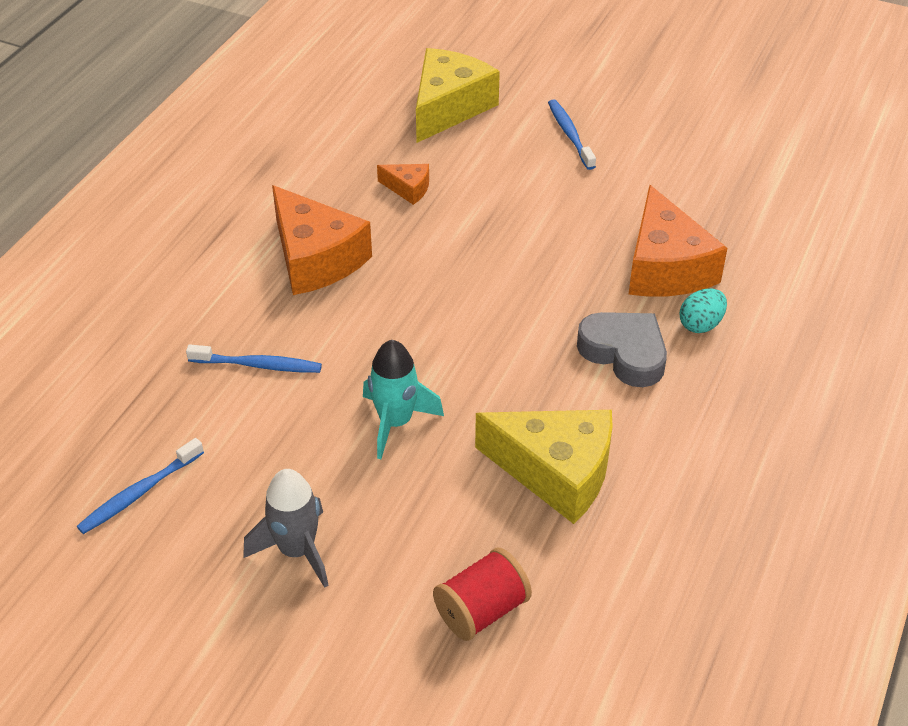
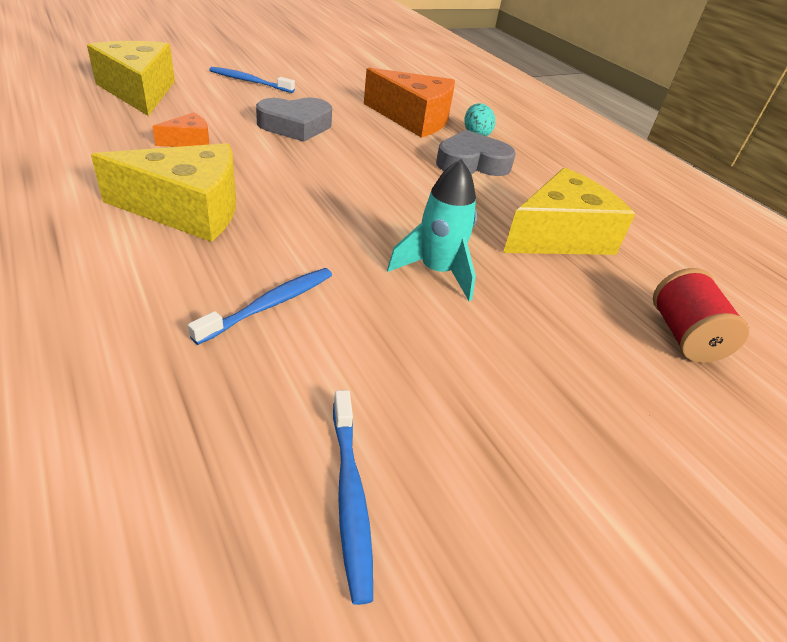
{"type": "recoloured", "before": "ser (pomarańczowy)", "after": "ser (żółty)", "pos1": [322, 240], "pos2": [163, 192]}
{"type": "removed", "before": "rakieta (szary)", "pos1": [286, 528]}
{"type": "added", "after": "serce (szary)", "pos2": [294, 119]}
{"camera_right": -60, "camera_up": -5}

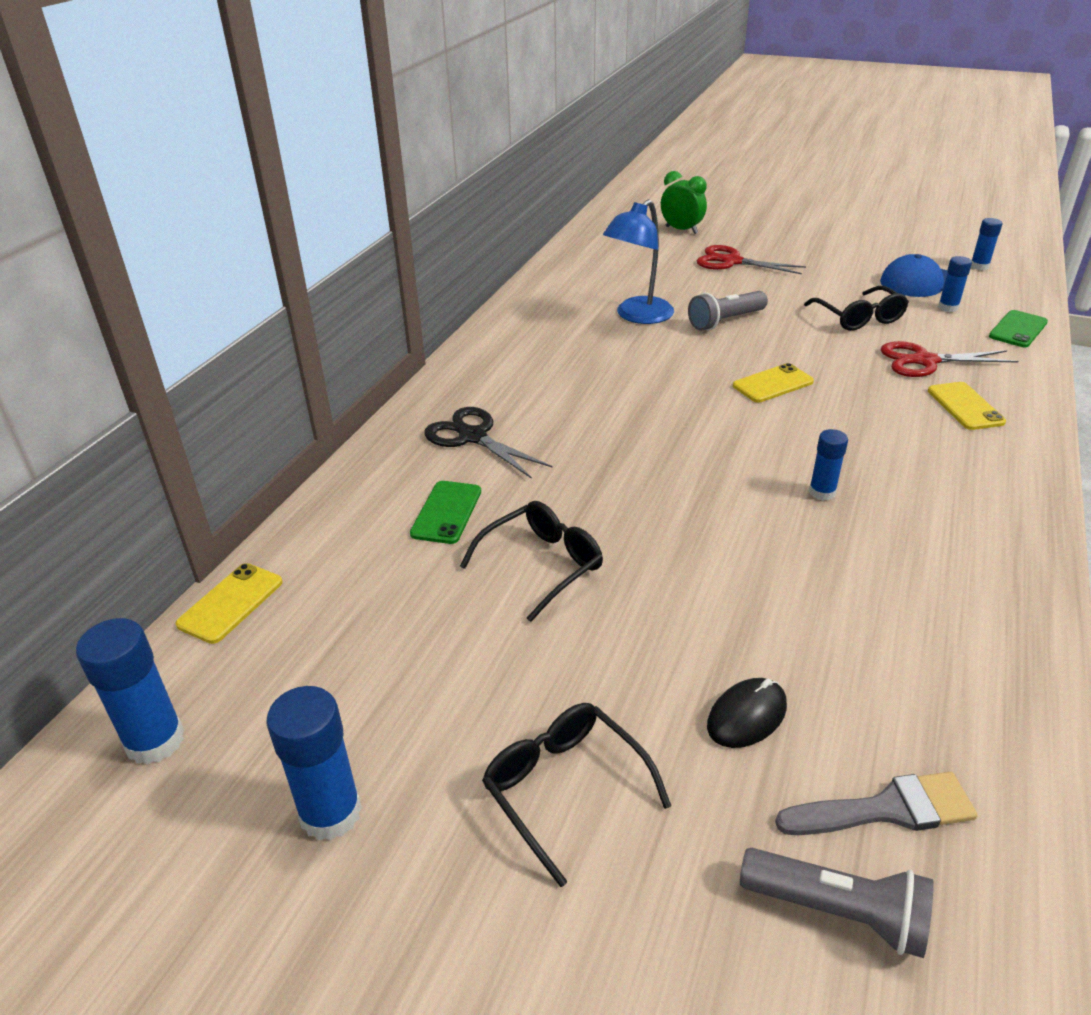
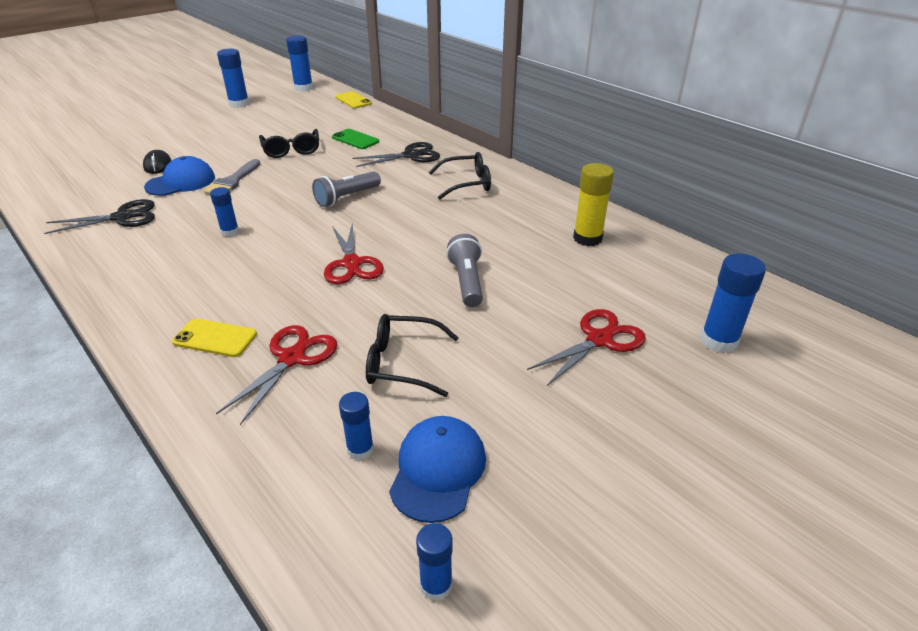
{"type": "replaced", "before": "budzik (zielony)", "after": "klej w sztyfcie (niebieski)", "pos1": [684, 202], "pos2": [733, 303]}
{"type": "removed", "before": "lampka (niebieski)", "pos1": [638, 261]}
{"type": "removed", "before": "telefon (zielony)", "pos1": [1018, 328]}
{"type": "replaced", "before": "telefon (żółty)", "after": "nożyczki (czerwony)", "pos1": [773, 383], "pos2": [354, 253]}
{"type": "moved", "before": "okulary (czarny)", "pos1": [576, 795], "pos2": [459, 176]}
{"type": "moved", "before": "pędzel (szary)", "pos1": [876, 803], "pos2": [232, 177]}
{"type": "moved", "before": "latarka (szary)", "pos1": [837, 903], "pos2": [346, 189]}
{"type": "added", "after": "czapka (niebieski)", "pos2": [179, 176]}
{"type": "added", "after": "klej w sztyfcie (żółty)", "pos2": [593, 204]}
{"type": "added", "after": "nożyczki (czarny)", "pos2": [99, 216]}
{"camera_right": 115, "camera_up": 0}

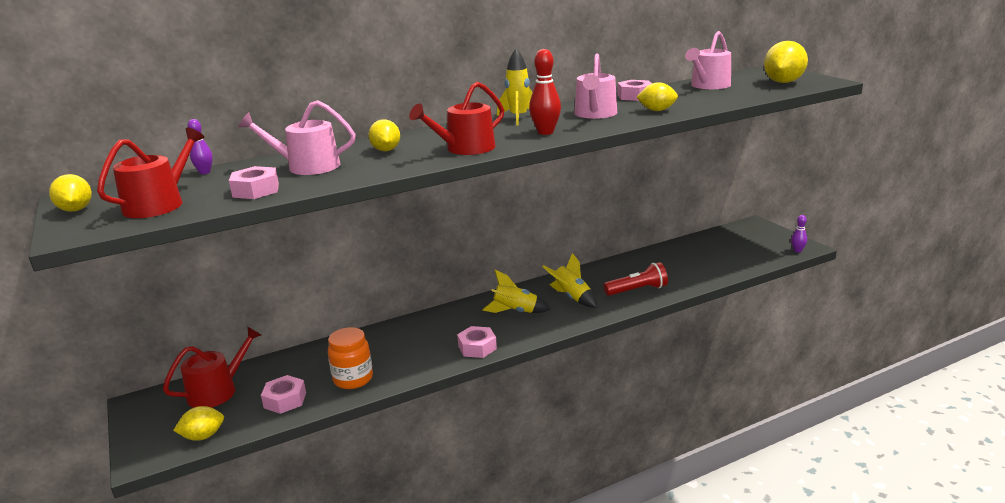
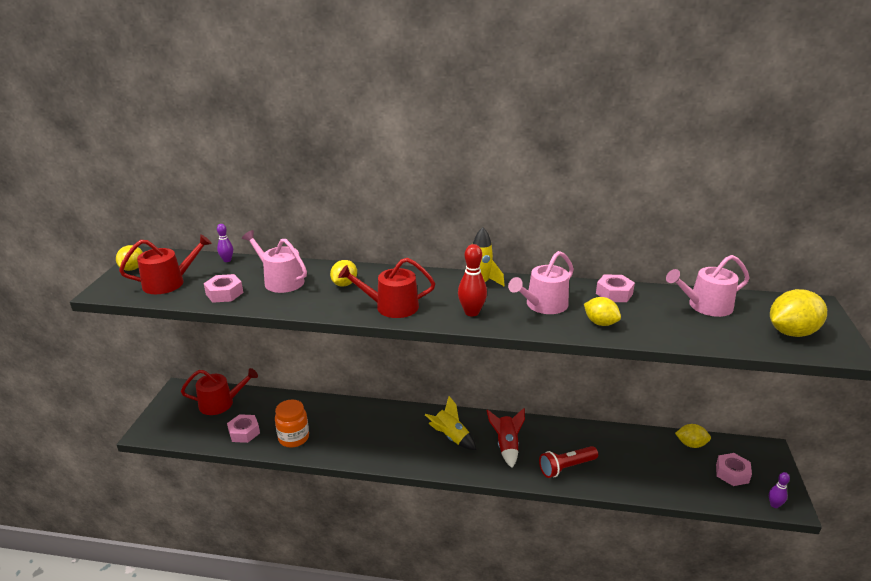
{"type": "recoloured", "before": "rakieta (żółty)", "after": "rakieta (czerwony)", "pos1": [569, 280], "pos2": [505, 438]}
{"type": "turned", "before": "latarka (czerwony)", "pos1": [635, 279], "pos2": [568, 462], "turn": 135}
{"type": "moved", "before": "nakrętka (różowy)", "pos1": [477, 342], "pos2": [734, 469]}
{"type": "moved", "before": "cytryna (żółty)", "pos1": [198, 423], "pos2": [693, 436]}
{"camera_right": 35, "camera_up": 5}

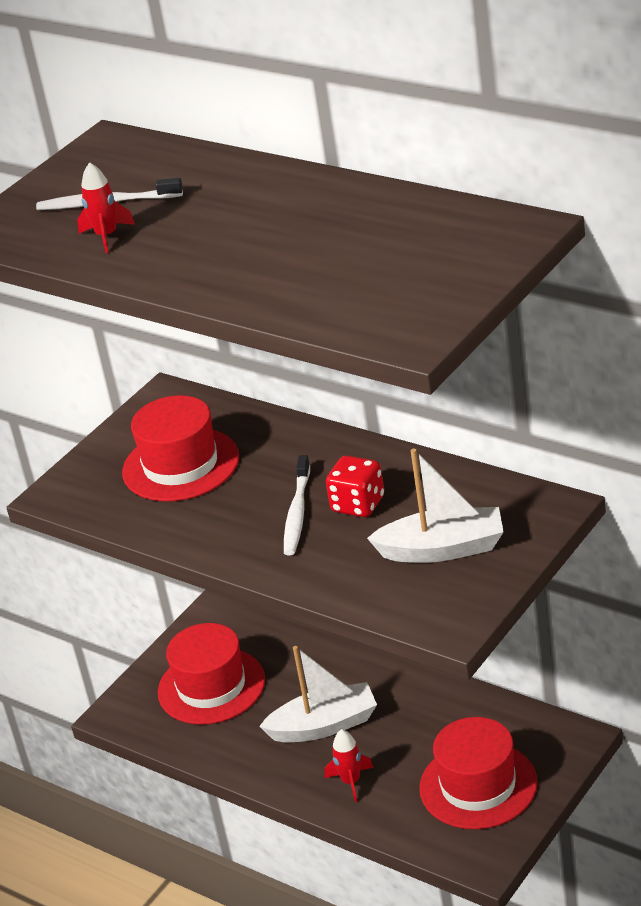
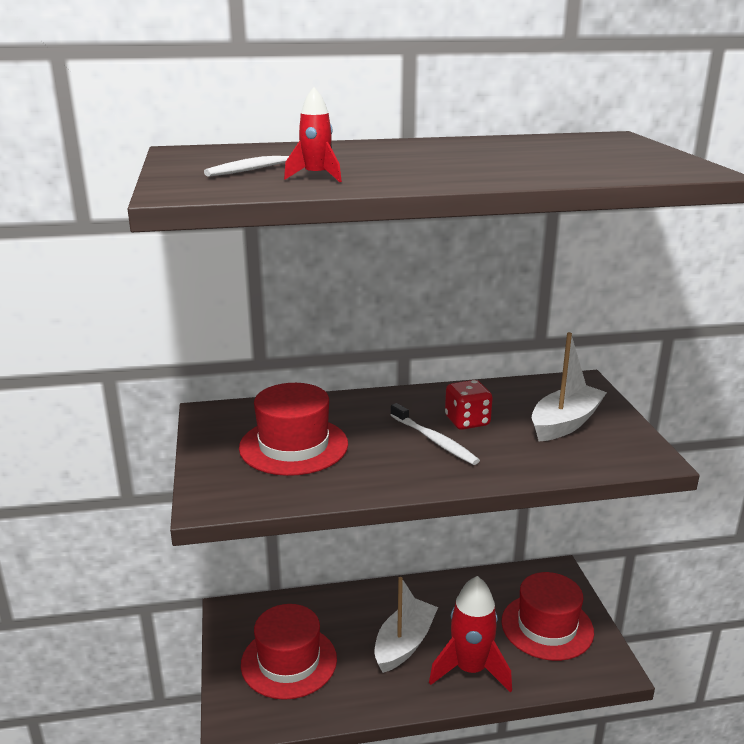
{"type": "resized", "before": "rakieta (czerwony)", "pos1": [349, 765], "pos2": [470, 634], "scale": 1.94}
{"camera_right": -50, "camera_up": -10}

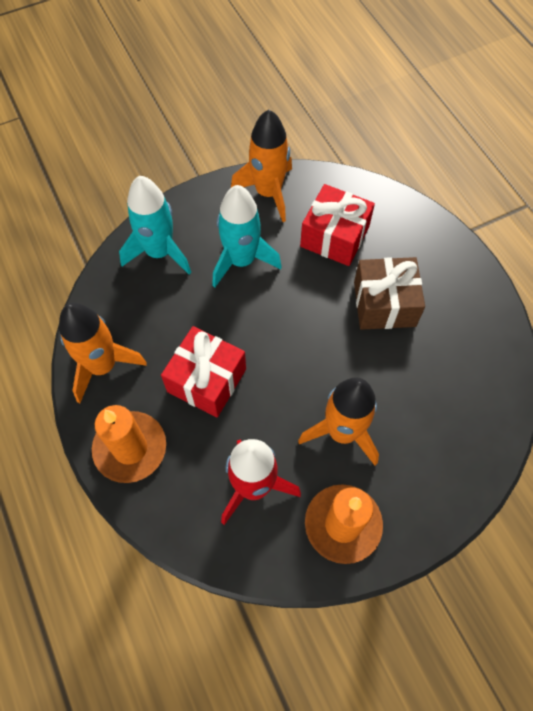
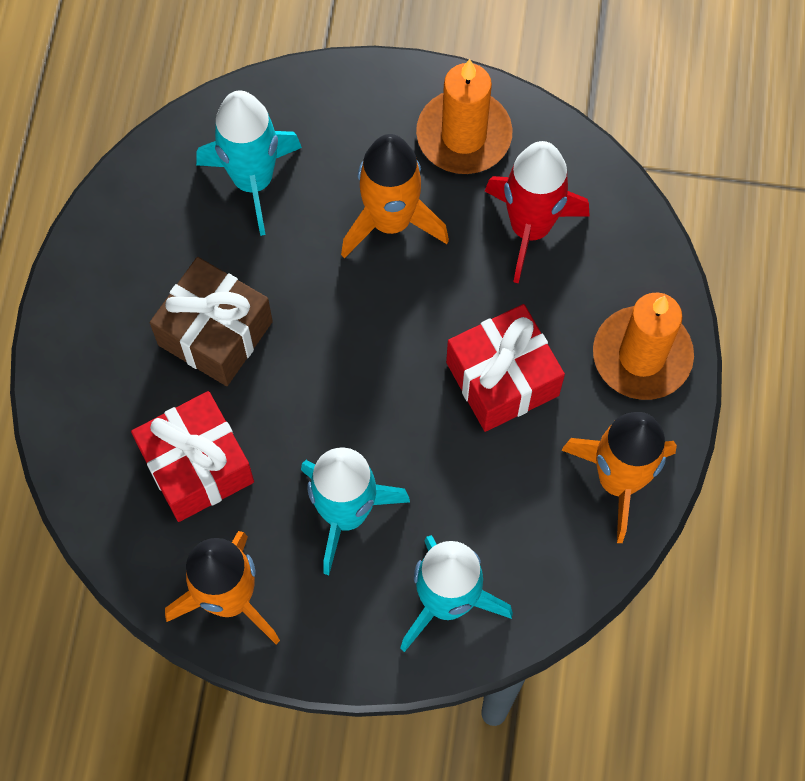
{"type": "added", "after": "rakieta (turkusowy)", "pos2": [249, 163]}
{"camera_right": -145, "camera_up": 5}

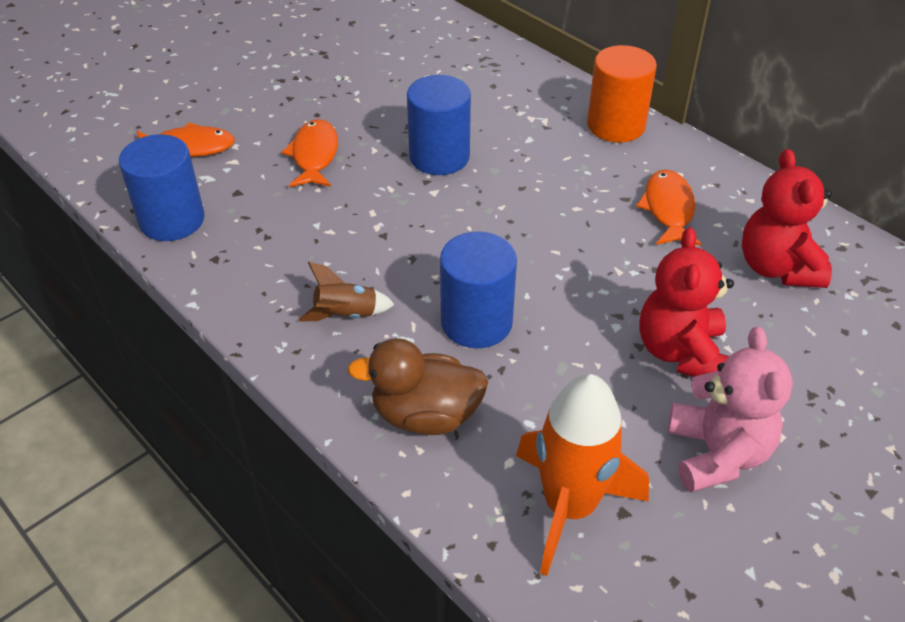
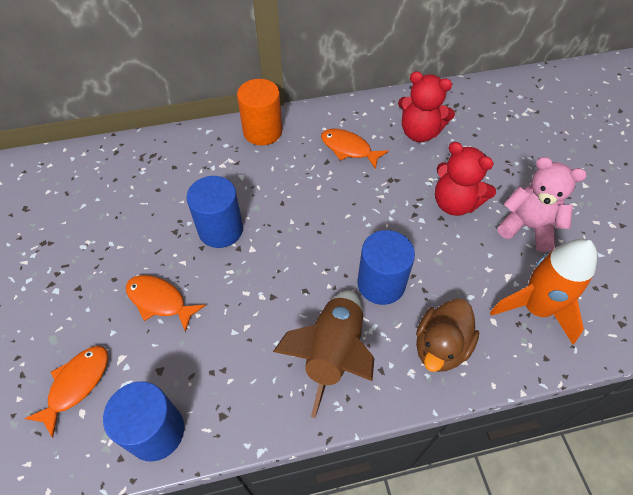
{"type": "resized", "before": "rakieta (brązowy)", "pos1": [347, 291], "pos2": [323, 354], "scale": 1.96}
{"camera_right": -60, "camera_up": 10}

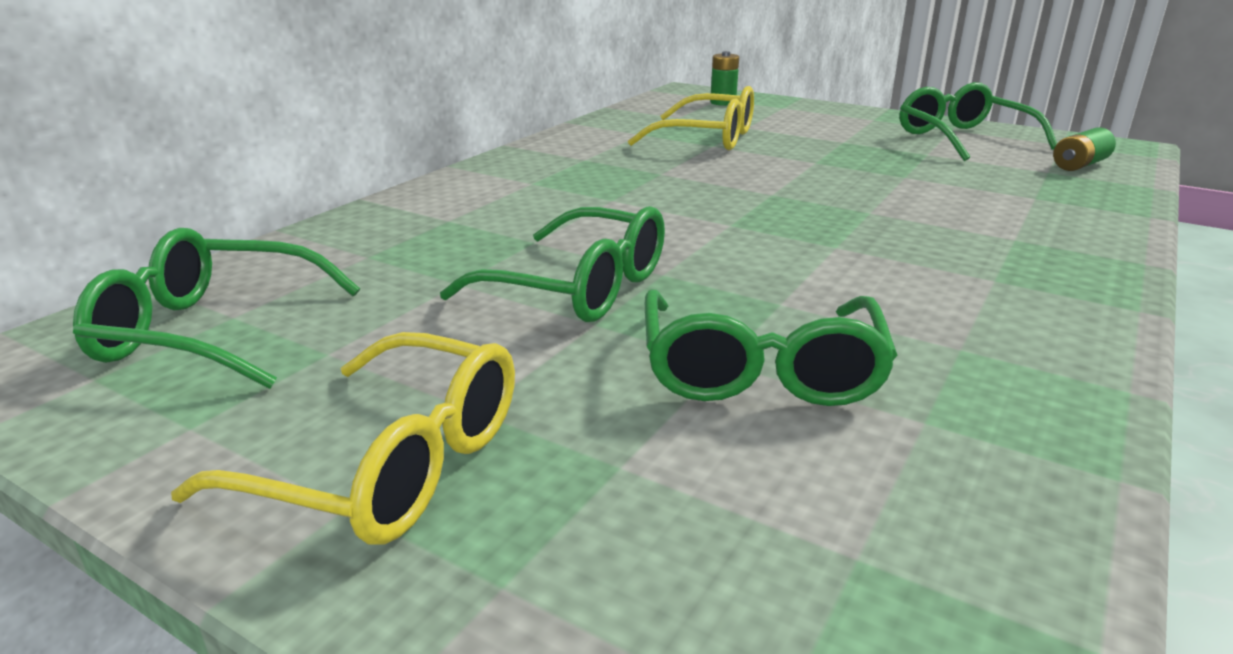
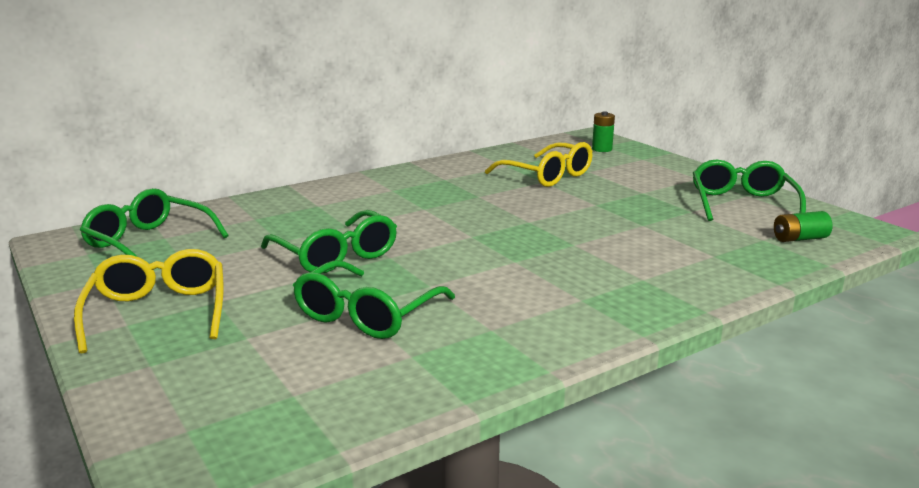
{"type": "turned", "before": "okulary (żółty)", "pos1": [343, 438], "pos2": [149, 301], "turn": -150}
{"camera_right": 25, "camera_up": -5}

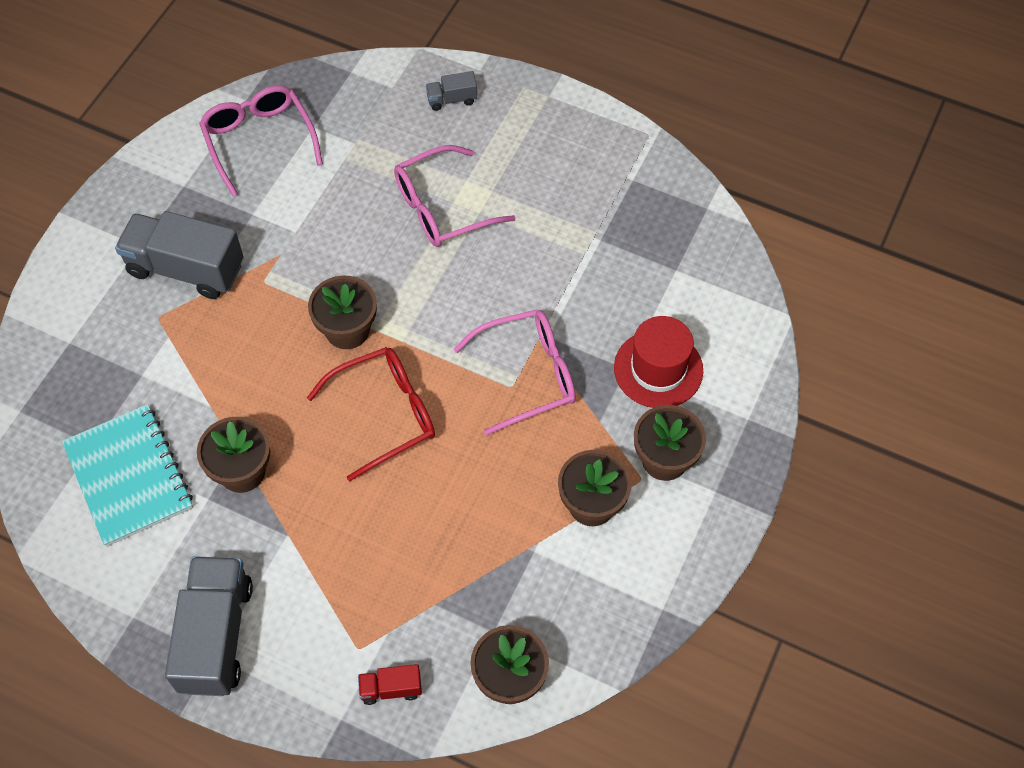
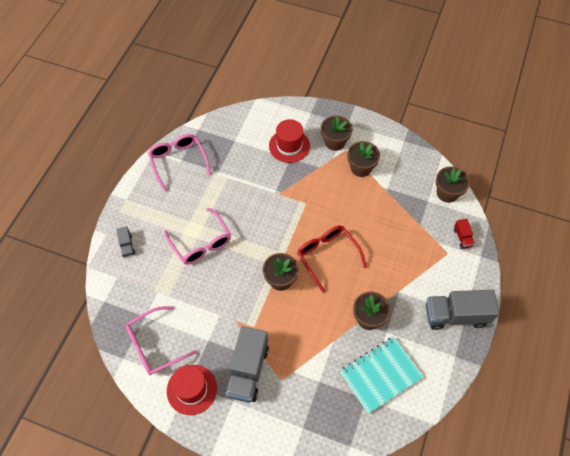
{"type": "moved", "before": "okulary (różowy)", "pos1": [514, 372], "pos2": [179, 163]}
{"type": "added", "after": "kapelusz (czerwony)", "pos2": [192, 390]}
{"camera_right": -95, "camera_up": 0}

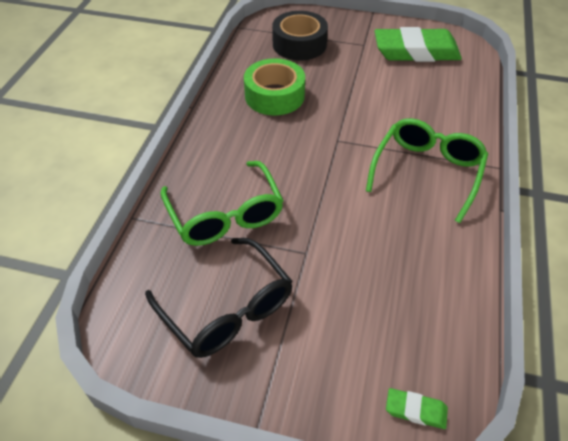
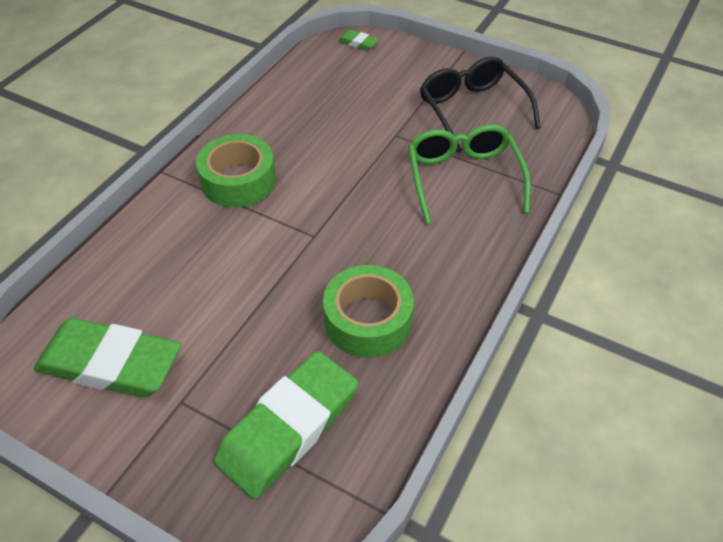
{"type": "replaced", "before": "taśma klejąca (czarny)", "after": "gumka do mazania (zielony)", "pos1": [300, 35], "pos2": [286, 425]}
{"type": "replaced", "before": "okulary (zielony)", "after": "taśma klejąca (zielony)", "pos1": [427, 170], "pos2": [236, 171]}
{"camera_right": -165, "camera_up": 0}

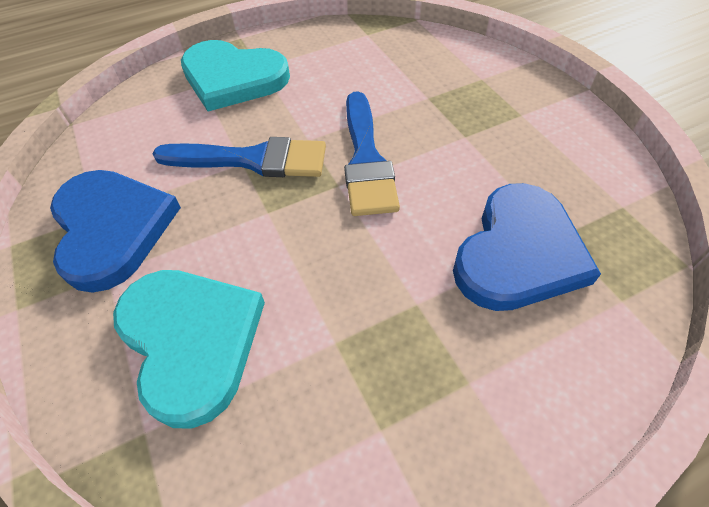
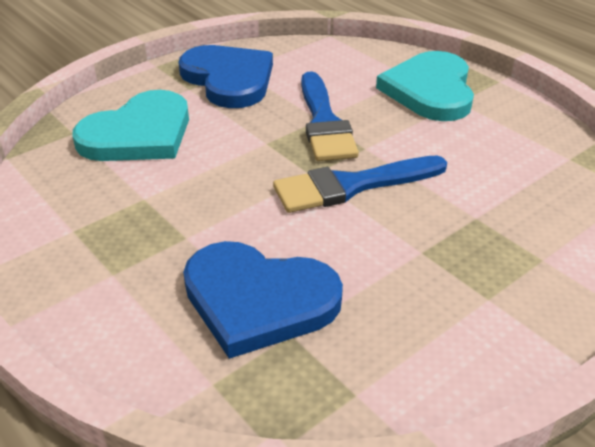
{"type": "turned", "before": "serce (niebieski)", "pos1": [115, 231], "pos2": [225, 76], "turn": -90}
{"camera_right": 75, "camera_up": -15}

